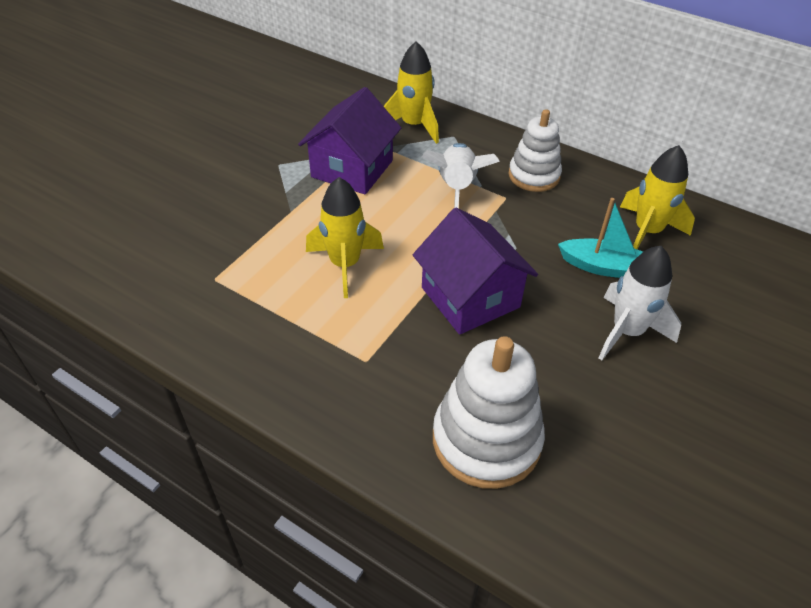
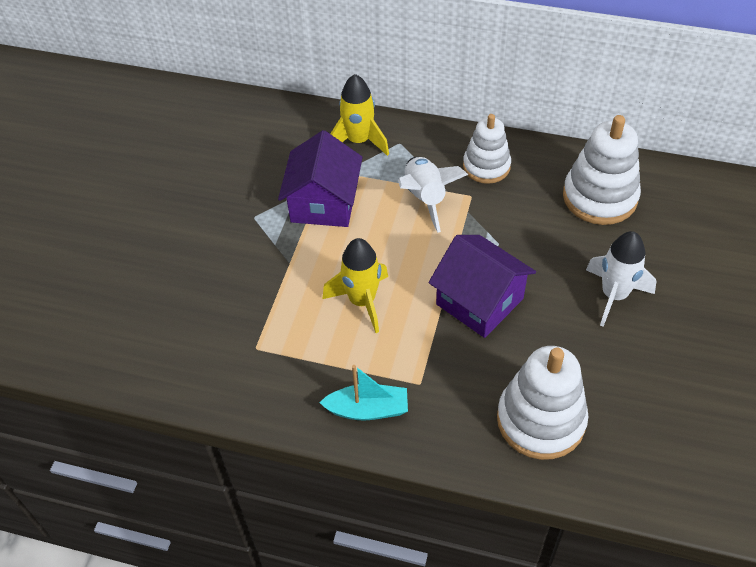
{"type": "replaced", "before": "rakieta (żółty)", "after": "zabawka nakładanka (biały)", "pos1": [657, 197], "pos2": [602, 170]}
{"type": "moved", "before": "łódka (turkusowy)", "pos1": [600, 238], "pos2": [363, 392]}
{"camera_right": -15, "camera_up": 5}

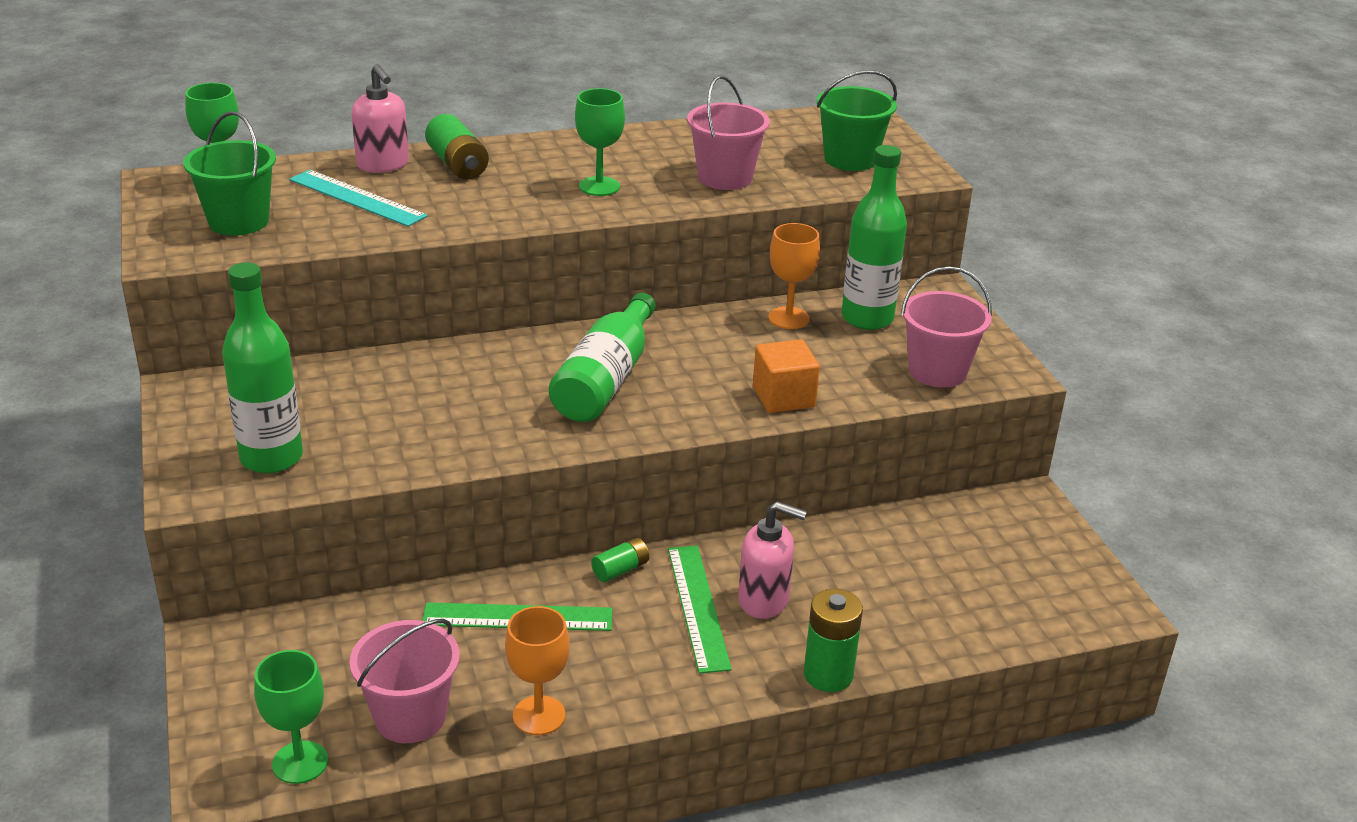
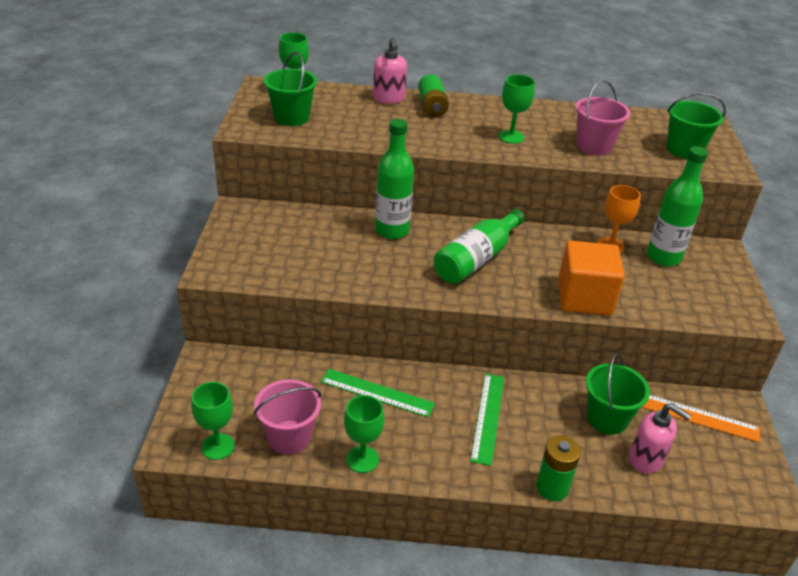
{"type": "removed", "before": "linijka (turkusowy)", "pos1": [358, 198]}
{"type": "moved", "before": "butelka (zielony)", "pos1": [262, 367], "pos2": [394, 179]}
{"type": "removed", "before": "wiadro (różowy)", "pos1": [946, 327]}
{"type": "resized", "before": "sześcian (pomarańczowy)", "pos1": [786, 376], "pos2": [591, 278], "scale": 1.53}
{"type": "moved", "before": "dozownik mydła (różowy)", "pos1": [772, 560], "pos2": [660, 438]}
{"type": "removed", "before": "bateria (zielony)", "pos1": [620, 559]}
{"type": "recoloured", "before": "kielich (pomarańczowy)", "after": "kielich (zielony)", "pos1": [537, 670], "pos2": [364, 434]}
{"type": "added", "after": "wiadro (zielony)", "pos2": [618, 393]}
{"type": "added", "after": "linijka (pomarańczowy)", "pos2": [701, 418]}
{"camera_right": 20, "camera_up": 5}

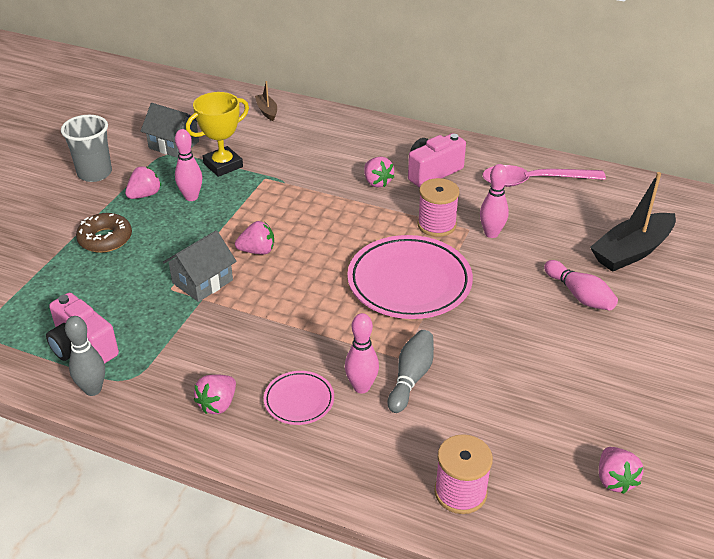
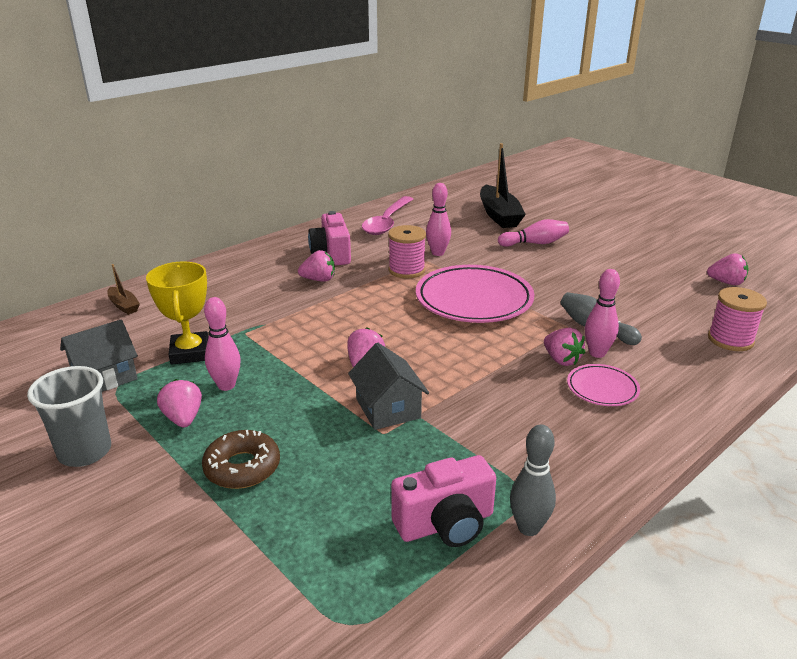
{"type": "turned", "before": "łódka (brązowy)", "pos1": [266, 101], "pos2": [123, 289], "turn": -135}
{"type": "moved", "before": "truskawka (różowy)", "pos1": [215, 394], "pos2": [564, 347]}
{"camera_right": -65, "camera_up": -10}

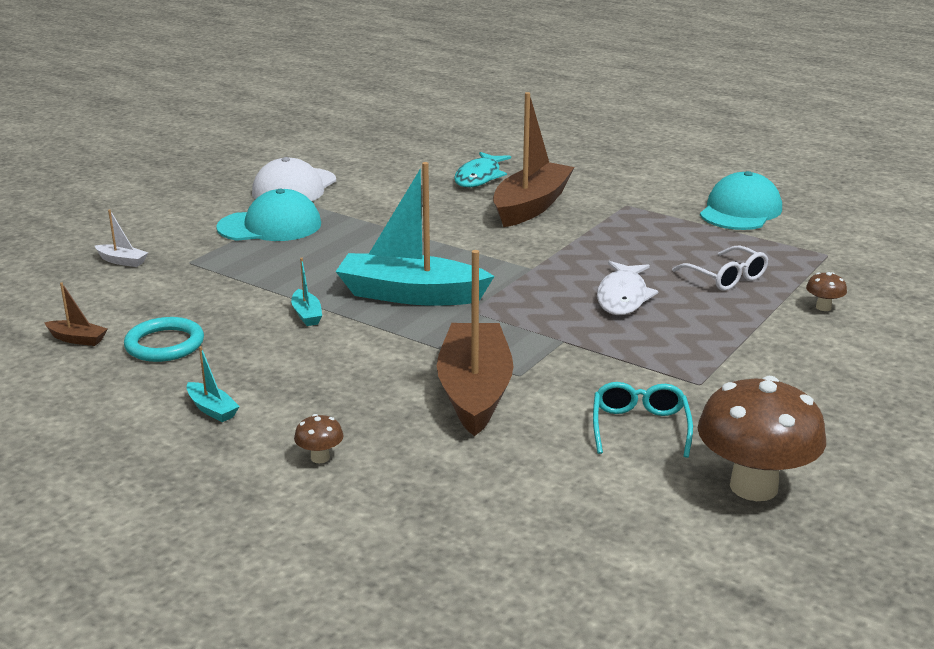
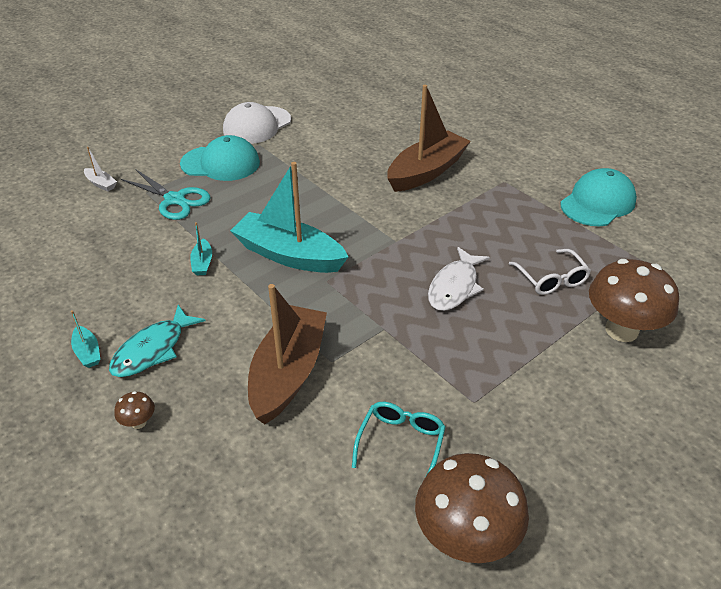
{"type": "moved", "before": "ryba (turkusowy)", "pos1": [482, 169], "pos2": [157, 341]}
{"type": "resized", "before": "grzyb (brązowy)", "pos1": [826, 291], "pos2": [634, 300], "scale": 2.43}
{"type": "removed", "before": "łódka (brązowy)", "pos1": [75, 314]}
{"type": "removed", "before": "pierścień (turkusowy)", "pos1": [164, 339]}
{"type": "added", "after": "nożyczki (turkusowy)", "pos2": [166, 195]}
{"camera_right": 15, "camera_up": 15}

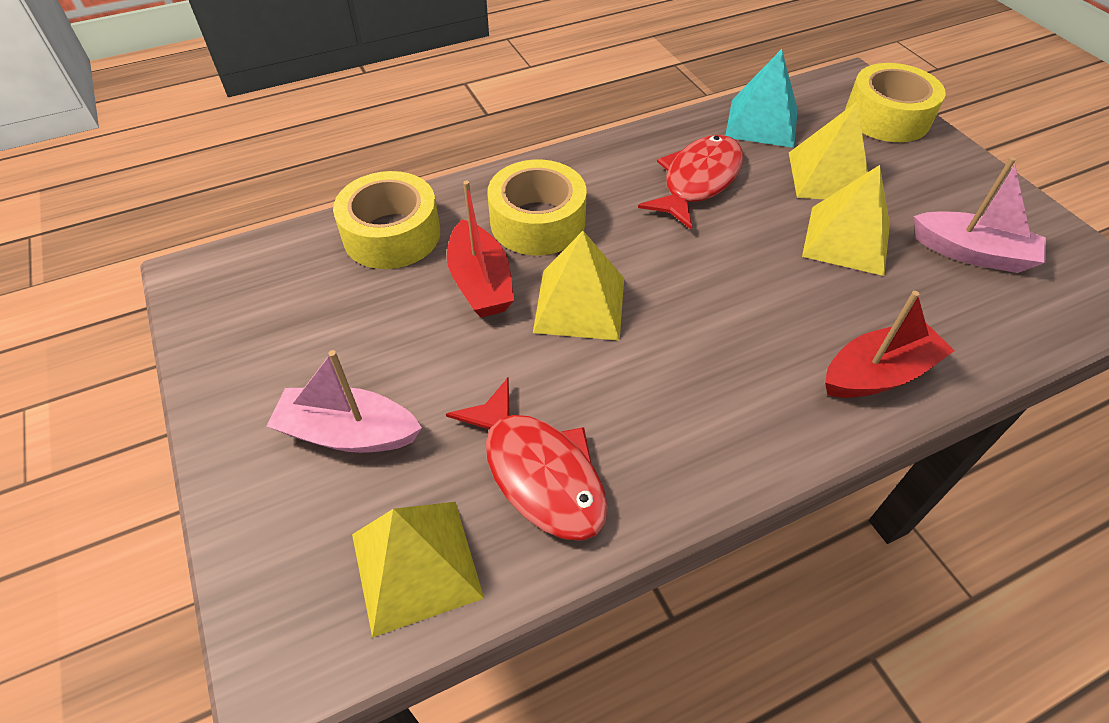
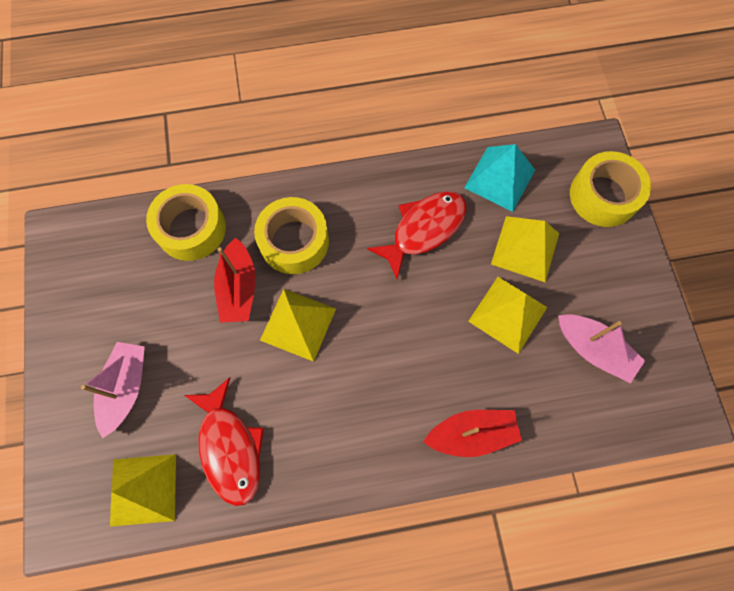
{"type": "turned", "before": "łódka (różowy)", "pos1": [344, 401], "pos2": [113, 390], "turn": 75}
{"camera_right": 15, "camera_up": 20}

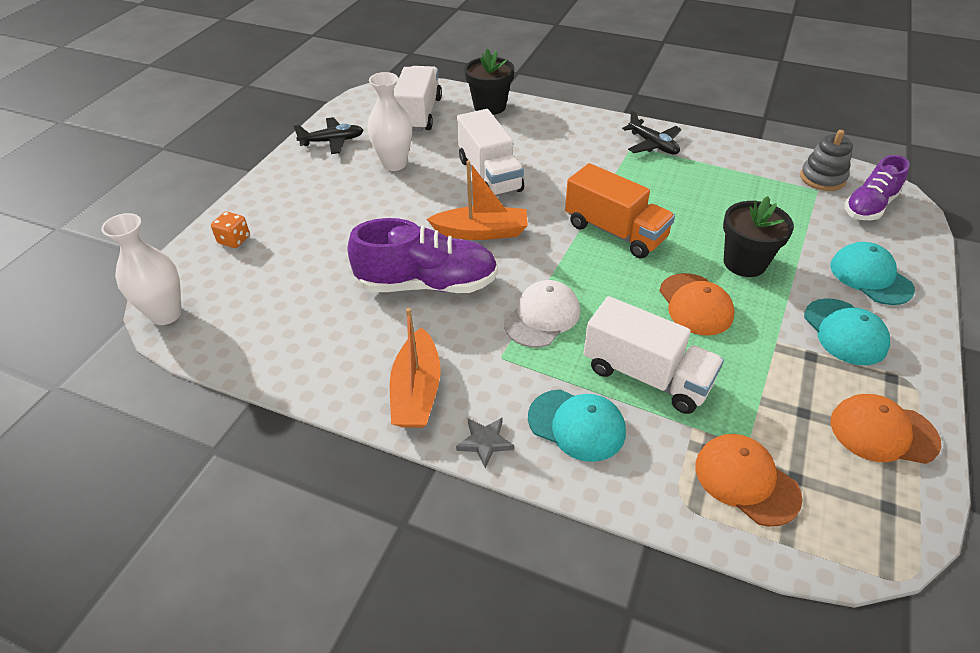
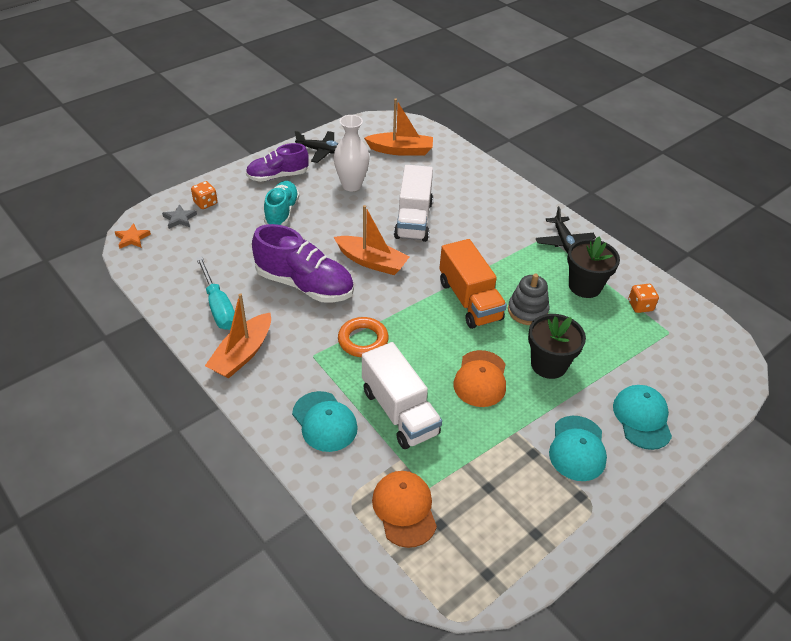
{"type": "moved", "before": "doniczka (czarny)", "pos1": [489, 82], "pos2": [593, 267]}
{"type": "replaced", "before": "ciężarówka (biały)", "after": "łódka (pomarańczowy)", "pos1": [417, 99], "pos2": [398, 127]}
{"type": "moved", "before": "zabawka nakładanka (szary)", "pos1": [826, 160], "pos2": [528, 299]}
{"type": "moved", "before": "but (fioletowy)", "pos1": [877, 187], "pos2": [277, 162]}
{"type": "replaced", "before": "wazon (biały)", "after": "gwiazda (pomarańczowy)", "pos1": [141, 269], "pos2": [133, 236]}
{"type": "replaced", "before": "czapka (biały)", "after": "pierścień (pomarańczowy)", "pos1": [542, 314], "pos2": [363, 337]}
{"type": "removed", "before": "czapka (pomarańczowy)", "pos1": [886, 429]}
{"type": "moved", "before": "gwiazda (szary)", "pos1": [485, 443], "pos2": [179, 216]}
{"type": "added", "after": "but (turkusowy)", "pos2": [282, 203]}
{"type": "added", "after": "śrubokręt (turkusowy)", "pos2": [215, 293]}
{"type": "added", "after": "kostka do gry (pomarańczowy)", "pos2": [643, 298]}
{"camera_right": 25, "camera_up": 0}

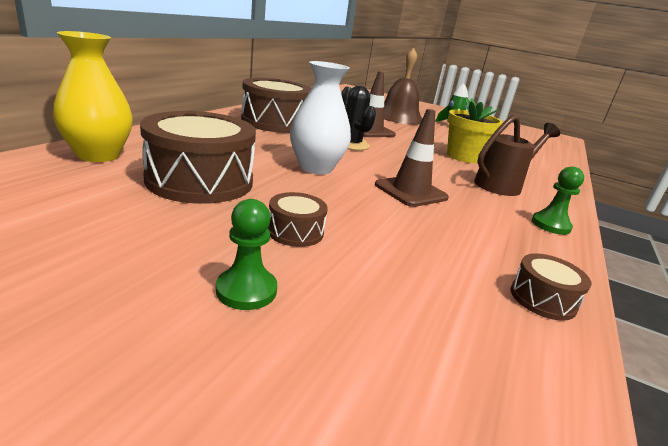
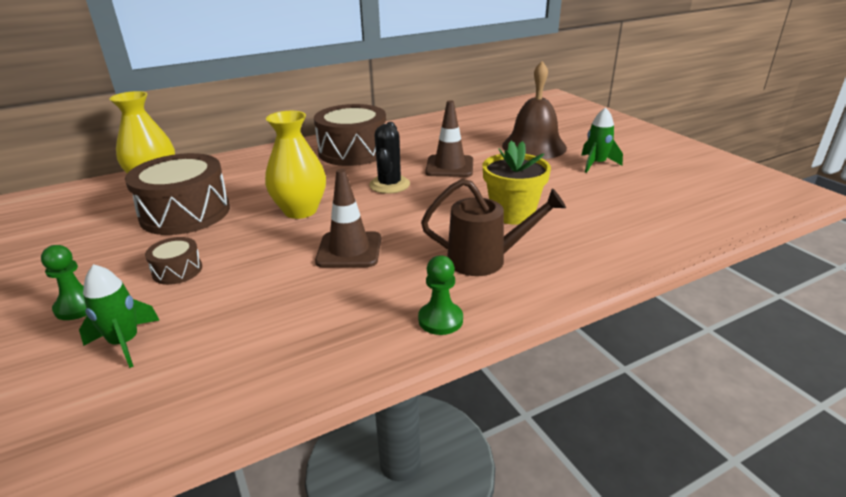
{"type": "recoloured", "before": "wazon (biały)", "after": "wazon (żółty)", "pos1": [320, 117], "pos2": [295, 165]}
{"type": "removed", "before": "bęben (brązowy)", "pos1": [550, 287]}
{"type": "added", "after": "rakieta (zielony)", "pos2": [119, 316]}
{"camera_right": 40, "camera_up": 5}

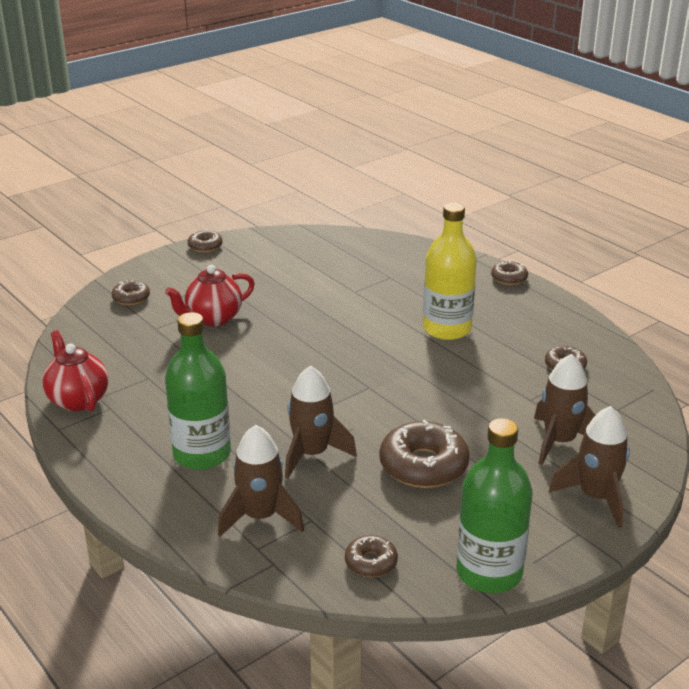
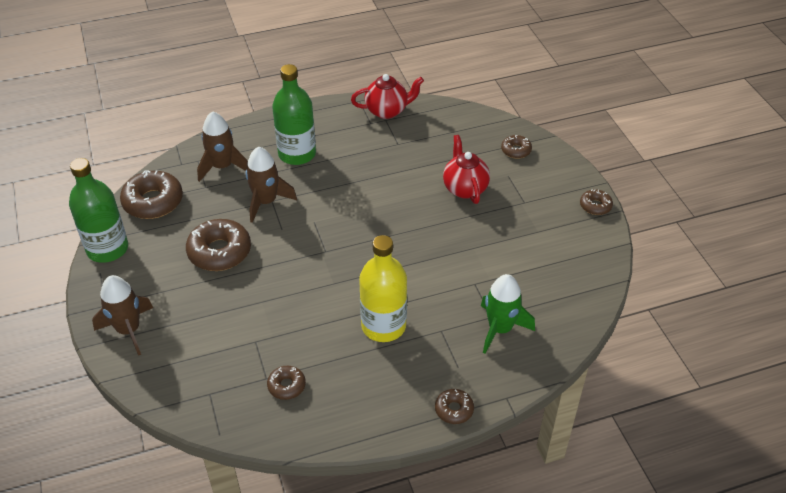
{"type": "removed", "before": "rakieta (brązowy)", "pos1": [564, 409]}
{"type": "resized", "before": "donut (brązowy)", "pos1": [371, 556], "pos2": [151, 194], "scale": 1.89}
{"type": "added", "after": "rakieta (zielony)", "pos2": [508, 314]}
{"camera_right": 110, "camera_up": 15}

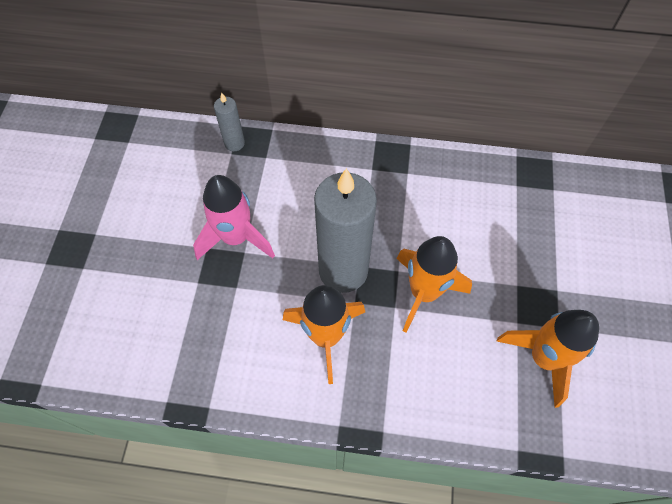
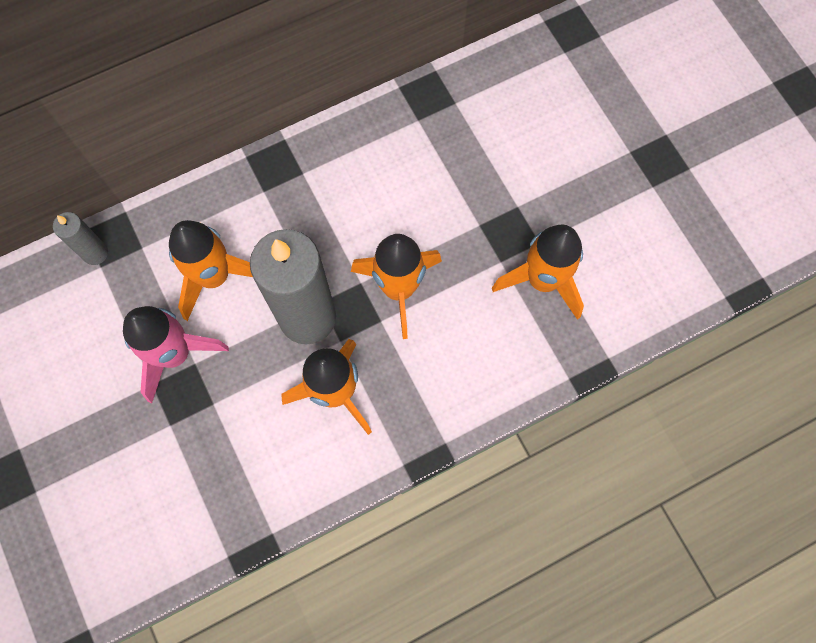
{"type": "added", "after": "rakieta (pomarańczowy)", "pos2": [211, 270]}
{"camera_right": -35, "camera_up": 10}

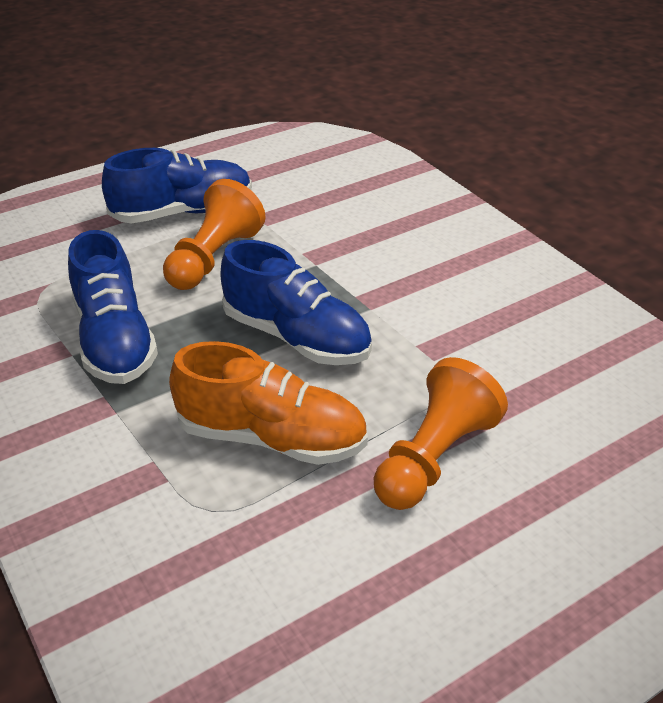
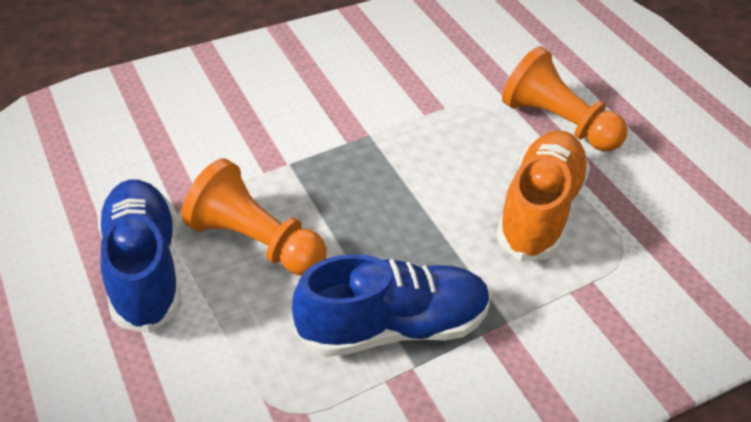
{"type": "removed", "before": "but (niebieski)", "pos1": [296, 302]}
{"camera_right": -85, "camera_up": 5}

